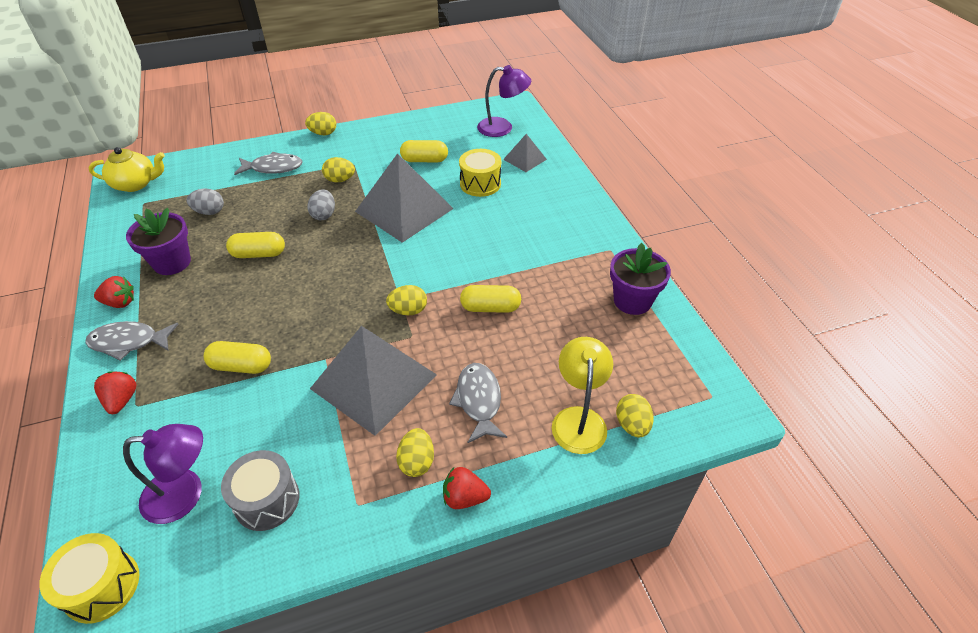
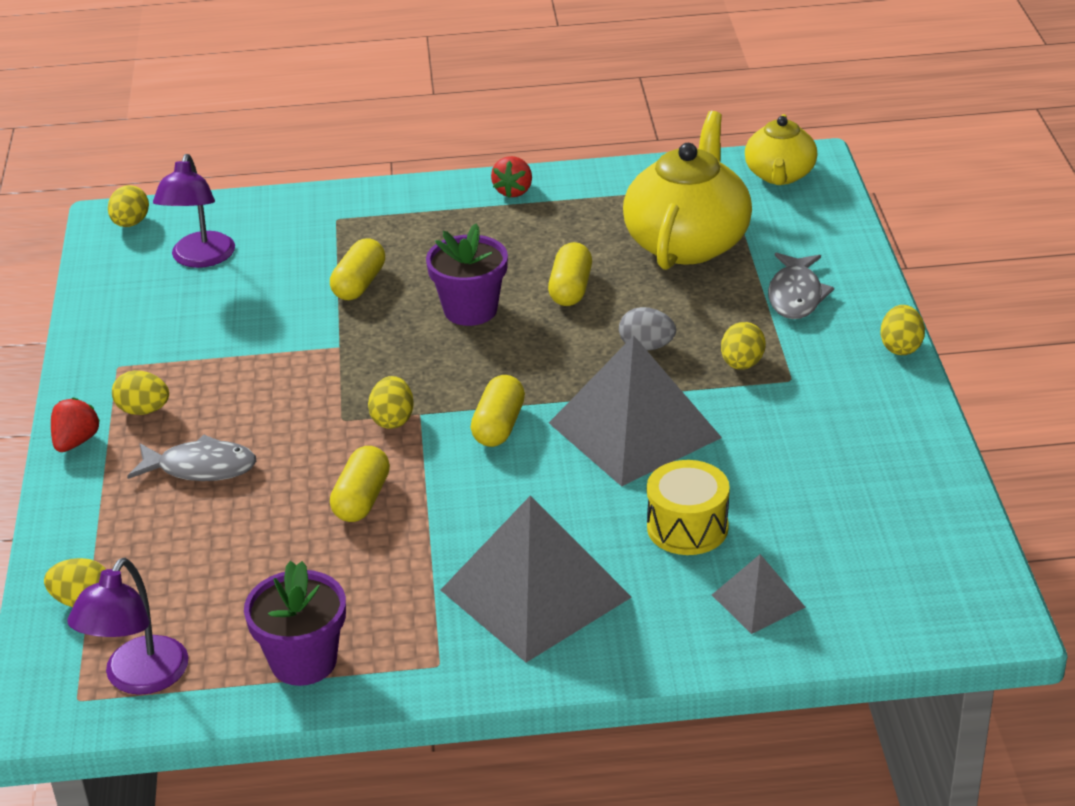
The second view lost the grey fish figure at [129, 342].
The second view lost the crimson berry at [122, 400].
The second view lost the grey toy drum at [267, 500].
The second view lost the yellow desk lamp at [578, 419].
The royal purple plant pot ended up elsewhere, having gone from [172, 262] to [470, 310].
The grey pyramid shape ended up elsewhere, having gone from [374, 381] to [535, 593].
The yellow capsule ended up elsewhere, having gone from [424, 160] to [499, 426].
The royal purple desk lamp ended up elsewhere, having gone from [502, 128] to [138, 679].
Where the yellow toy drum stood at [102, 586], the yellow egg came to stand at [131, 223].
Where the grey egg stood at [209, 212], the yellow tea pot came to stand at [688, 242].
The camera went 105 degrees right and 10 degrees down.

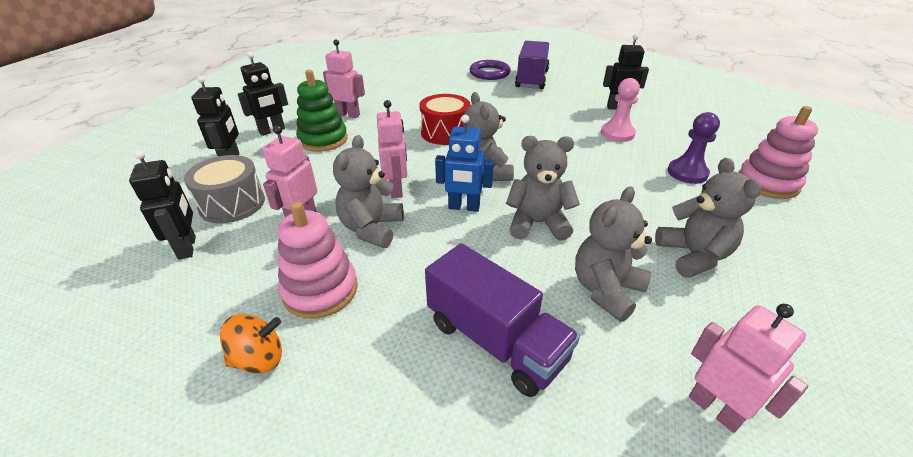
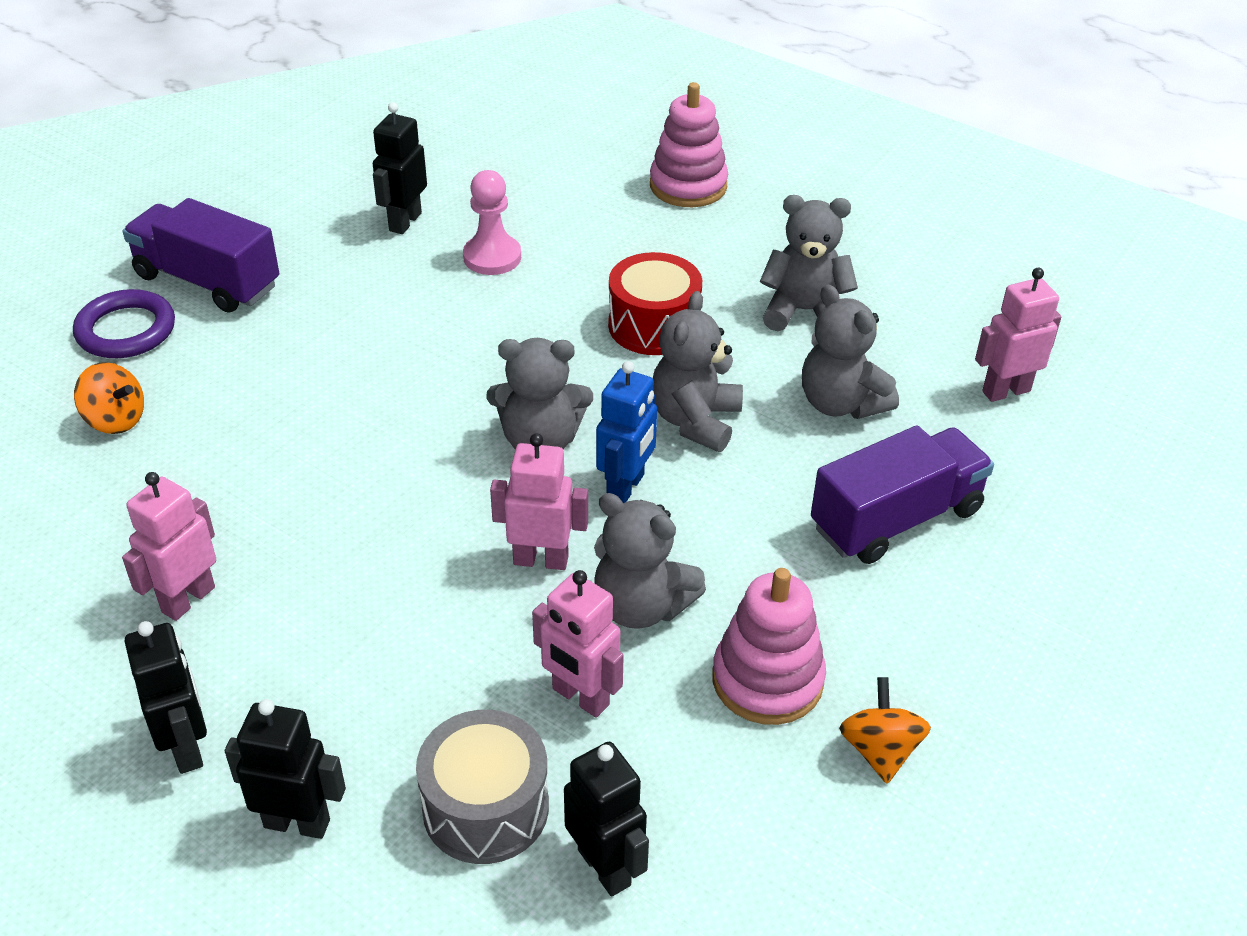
The second view lost the green ring stacker at [323, 140].
The second view lost the royal purple game pawn at [687, 173].
The second view gained the bright orange whirligig at [116, 420].
The crimson toy drum ended up elsewhere, having gone from [445, 132] to [653, 325].
The black robot figure at [187, 247] ended up facing another way, 60 degrees clockwise from before.
The camera went 75 degrees left and 5 degrees up.

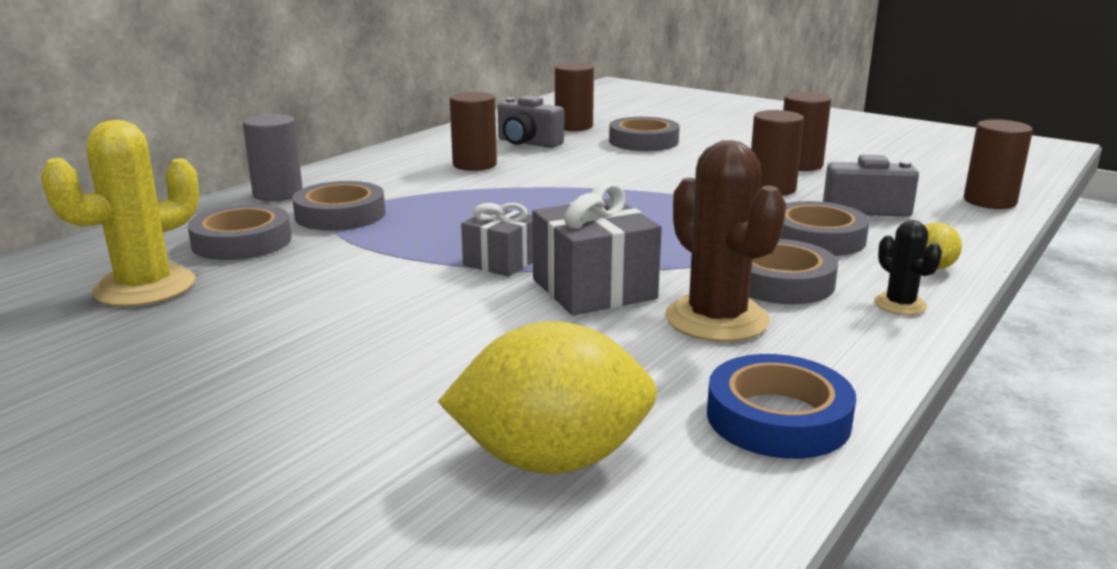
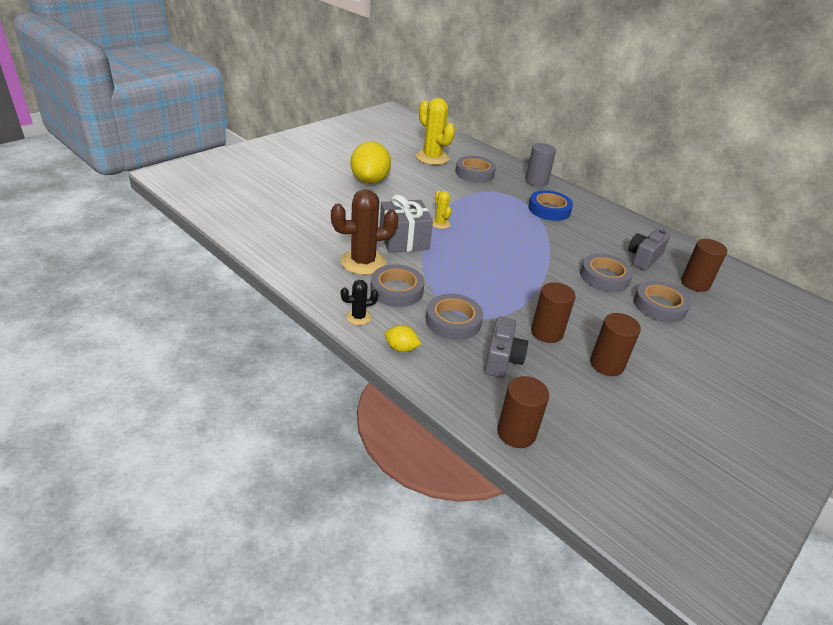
The second view lost the brown cylinder at [474, 165].
The grey sticky tape ended up elsewhere, having gone from [340, 215] to [604, 277].
The yellow citrus fruit ended up elsewhere, having gone from [551, 460] to [370, 181].
The royal blue sticky tape ended up elsewhere, having gone from [778, 418] to [549, 209].
Where the grey wrapped gift stood at [501, 261], the yellow cactus came to stand at [440, 223].
The camera went 95 degrees right and 15 degrees up.

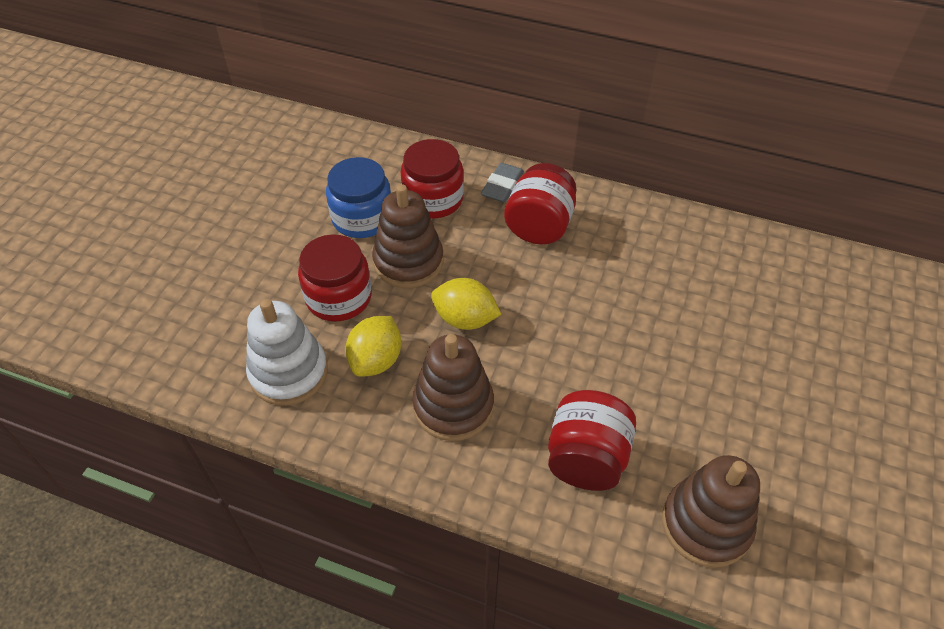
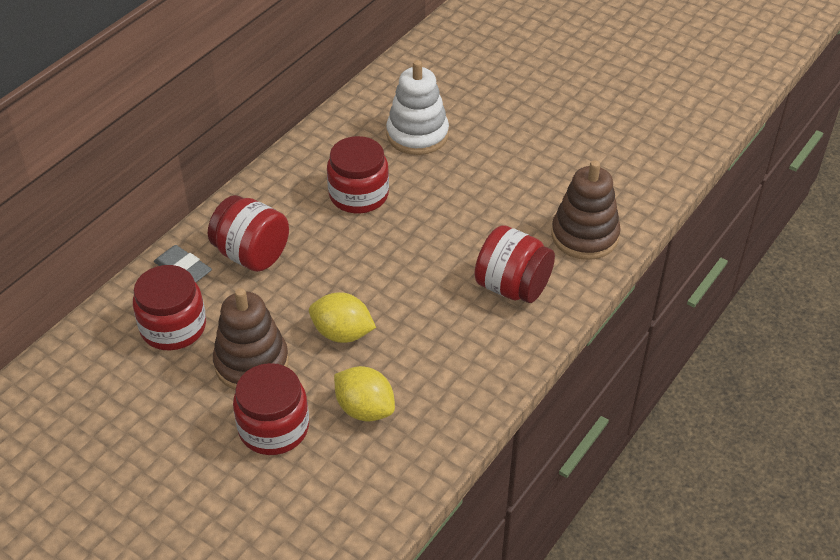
The second view lost the royal blue jam jar at [362, 218].
The second view lost the brown ring stacker at [453, 406].
The second view gained the crimson jam jar at [359, 195].
The white ring stacker ended up elsewhere, having gone from [289, 373] to [417, 135].
The yellow citrus fruit at [465, 319] ended up facing another way, 75 degrees clockwise from before.
The camera went 75 degrees left and 5 degrees down.

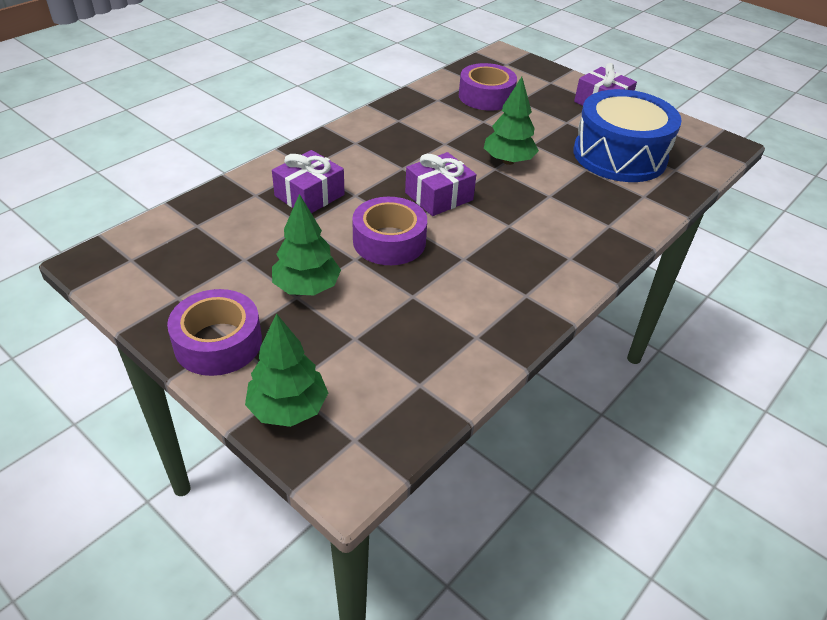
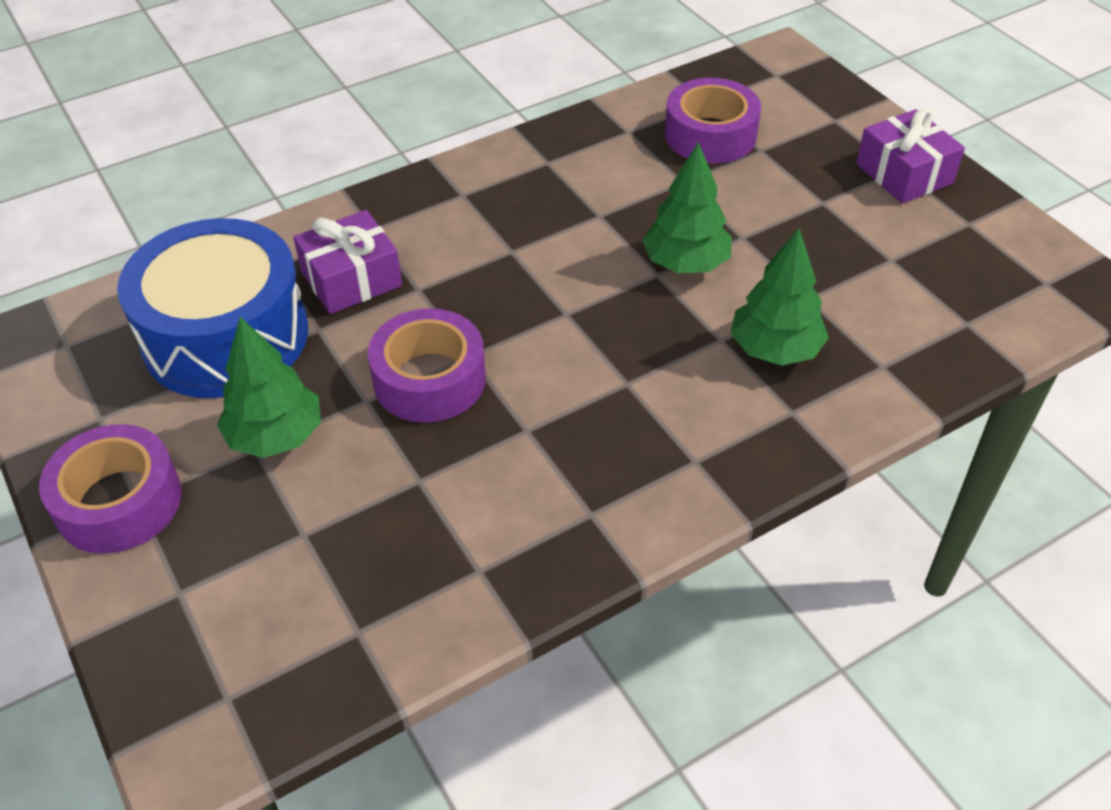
The second view lost the royal purple wrapped gift at [439, 196].
The green tree ended up elsewhere, having gone from [288, 409] to [775, 350].
The royal blue toy drum ended up elsewhere, having gone from [619, 155] to [226, 336].
The camera went 20 degrees right and 5 degrees up.

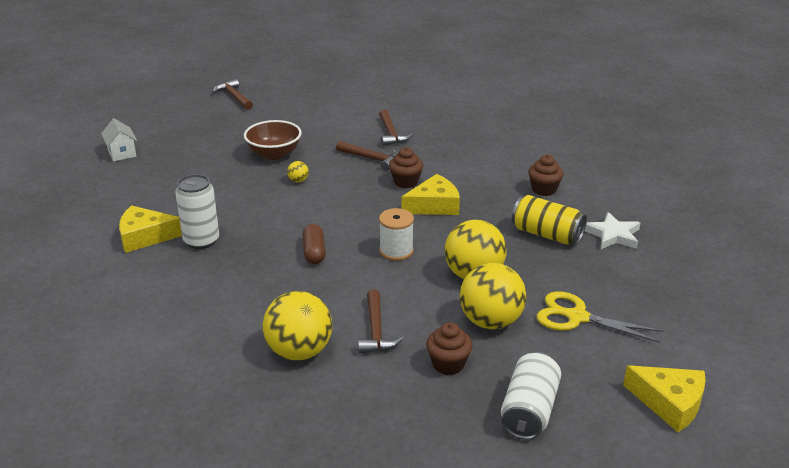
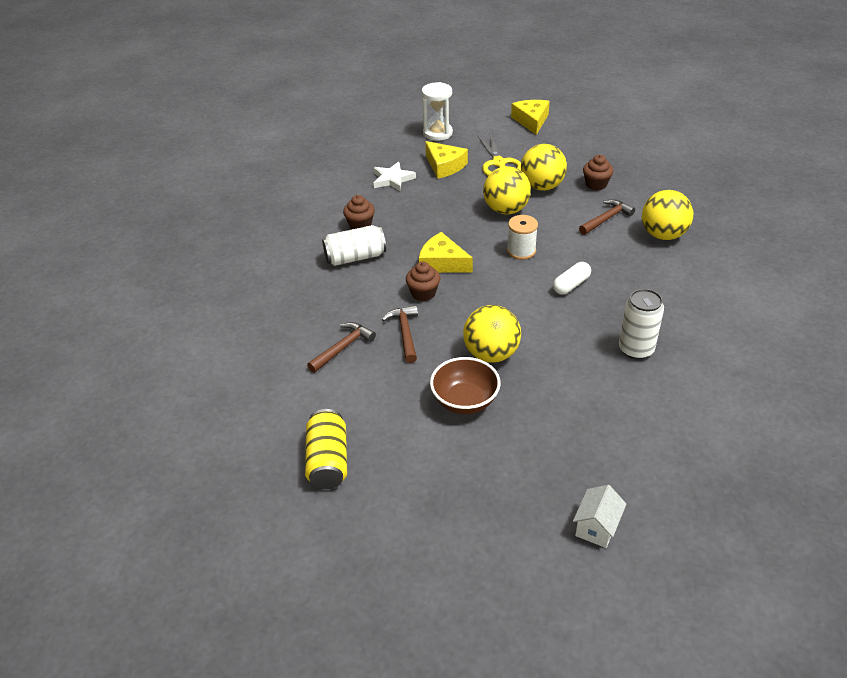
The second view lost the brown claw hammer at [234, 97].
The second view gained the white hourglass at [437, 133].
The yellow cheese ended up elsewhere, having gone from [145, 237] to [444, 166].
The white tin ended up elsewhere, having gone from [529, 410] to [355, 257].
The yellow tin ended up elsewhere, having gone from [546, 234] to [328, 461].
What was the brown capsule at [314, 252] turned into the white capsule at [571, 285].
The size of the yellow play ball at [298, 181] changed by a factor of 2.44.
The camera went 125 degrees left and 10 degrees up.

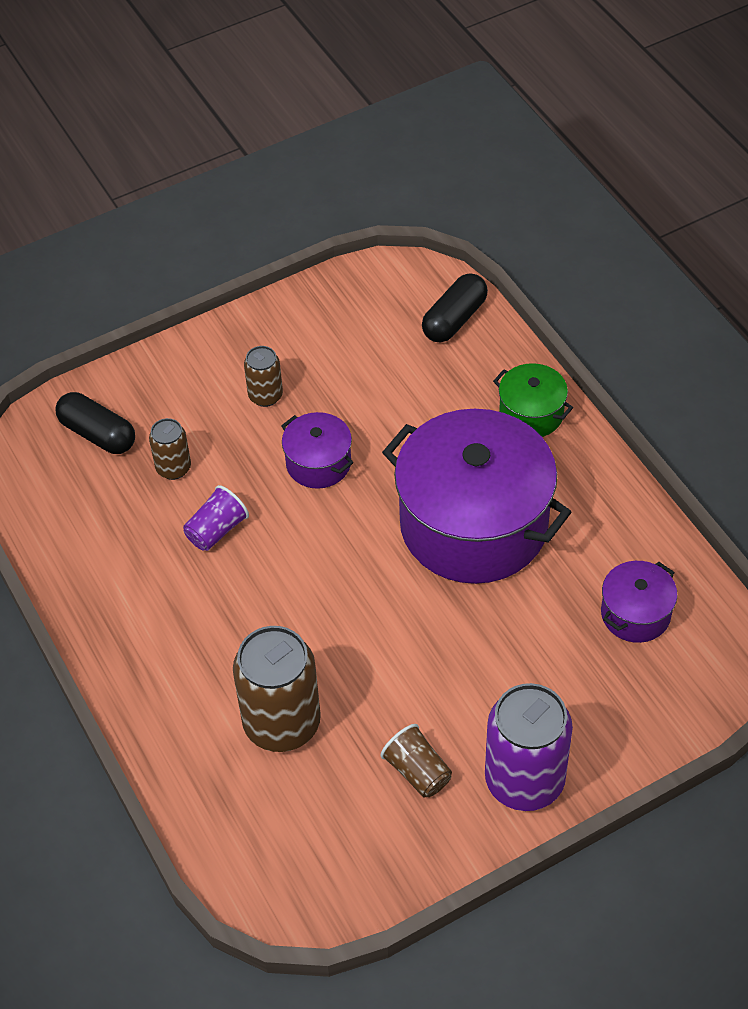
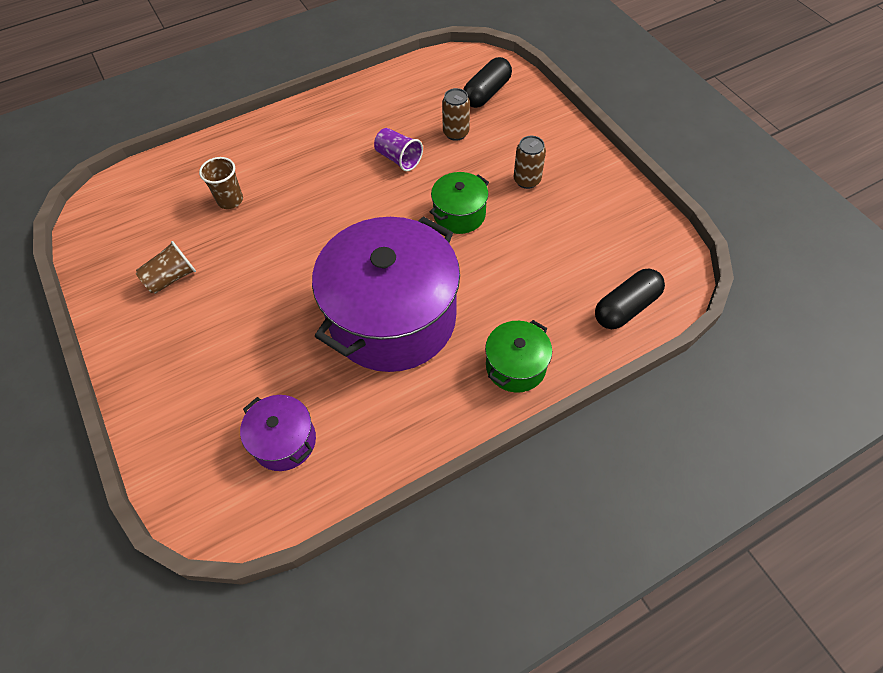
The second view lost the royal purple tin at [524, 781].
Where the brown tin stood at [282, 723], the brown cup came to stand at [230, 200].
What was the royal purple pot at [318, 463] turned into the green pot at [459, 214].
The black capsule at [454, 319] ended up facing another way, 75 degrees counterclockwise from before.
The camera went 90 degrees right and 5 degrees up.

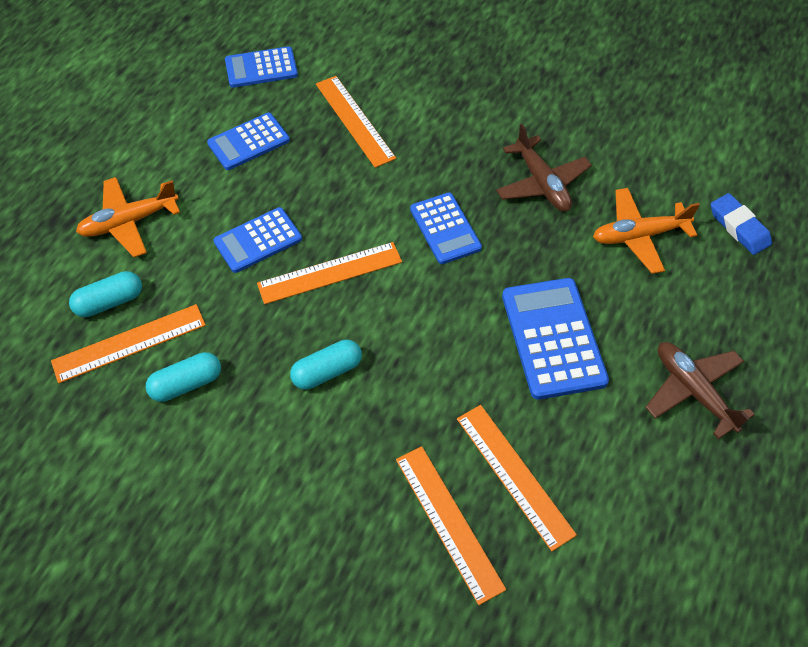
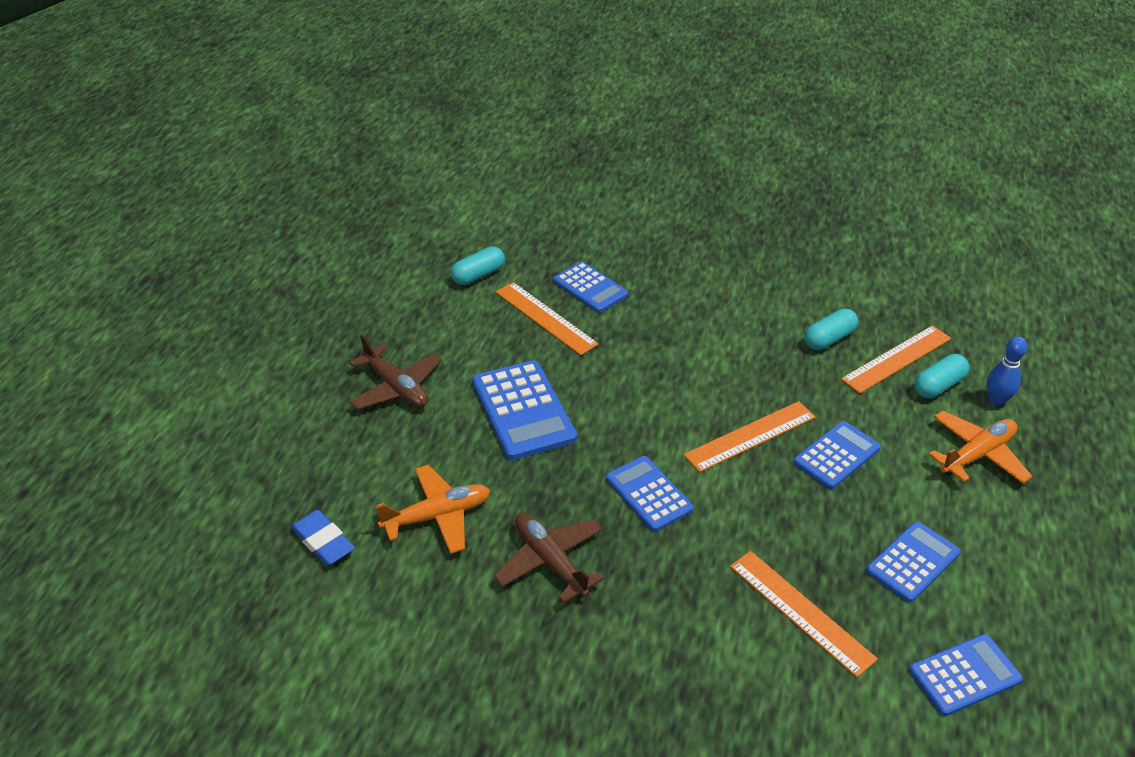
The second view gained the royal blue tenpin at [996, 400].
The teal capsule ended up elsewhere, having gone from [327, 371] to [478, 275].
Where the bright orange measuring stick stood at [448, 522], the royal blue adding machine came to stand at [590, 288].
The camera went 170 degrees right and 15 degrees down.

